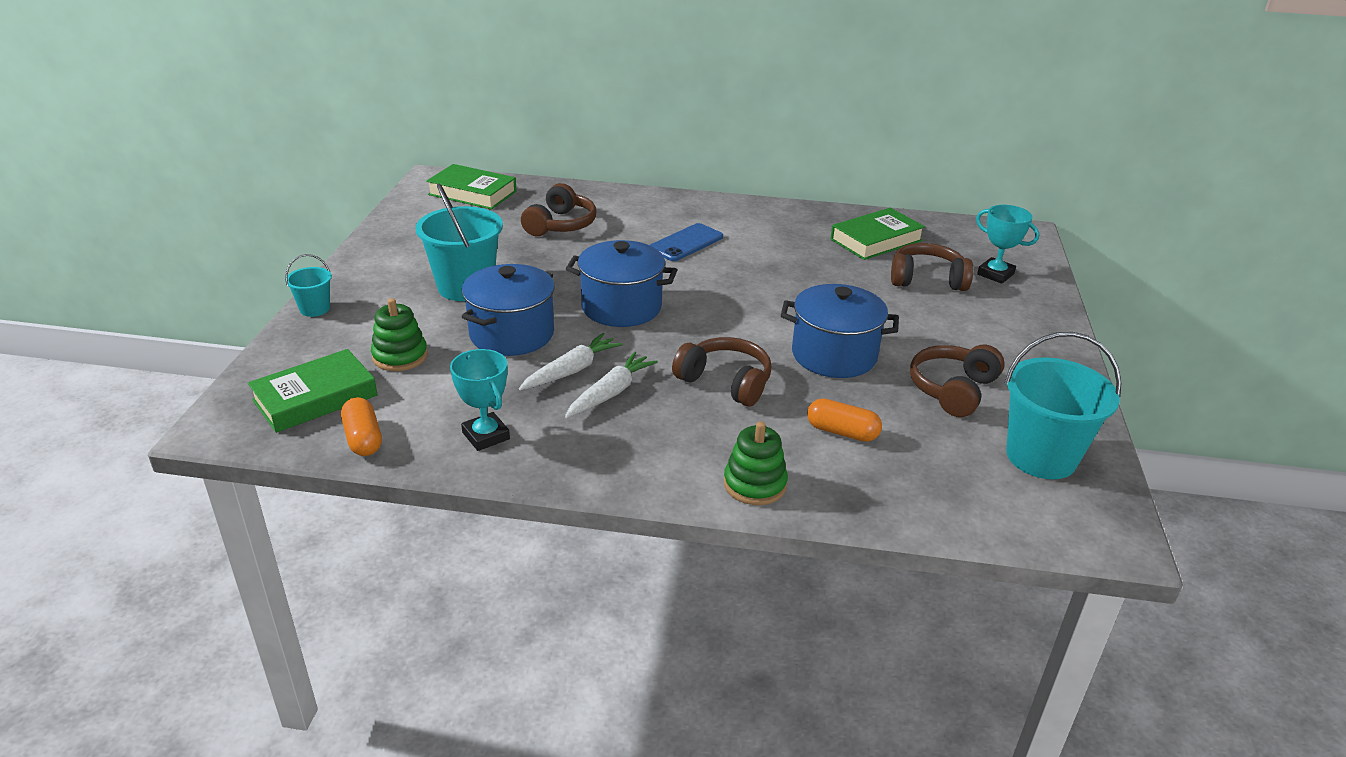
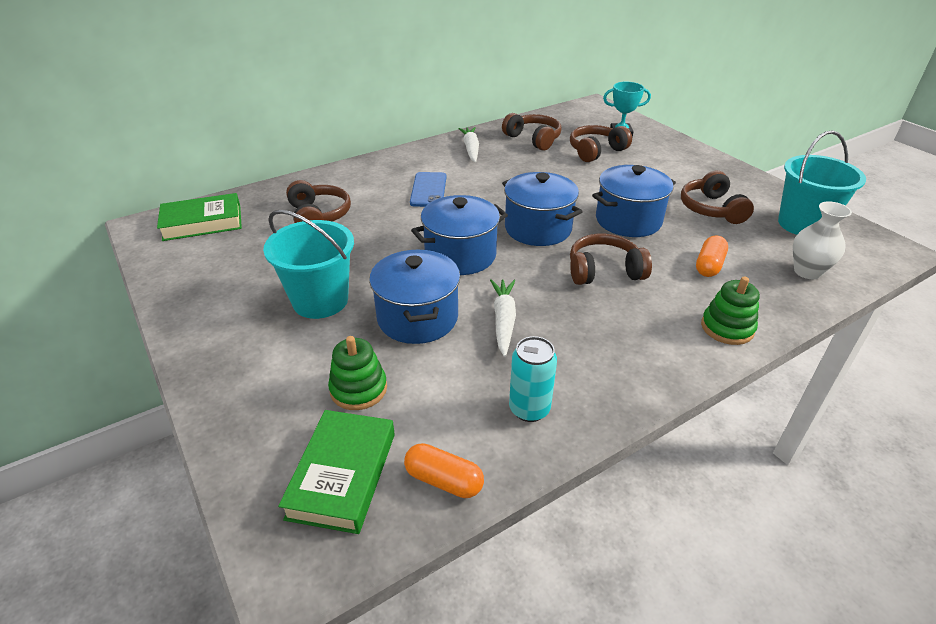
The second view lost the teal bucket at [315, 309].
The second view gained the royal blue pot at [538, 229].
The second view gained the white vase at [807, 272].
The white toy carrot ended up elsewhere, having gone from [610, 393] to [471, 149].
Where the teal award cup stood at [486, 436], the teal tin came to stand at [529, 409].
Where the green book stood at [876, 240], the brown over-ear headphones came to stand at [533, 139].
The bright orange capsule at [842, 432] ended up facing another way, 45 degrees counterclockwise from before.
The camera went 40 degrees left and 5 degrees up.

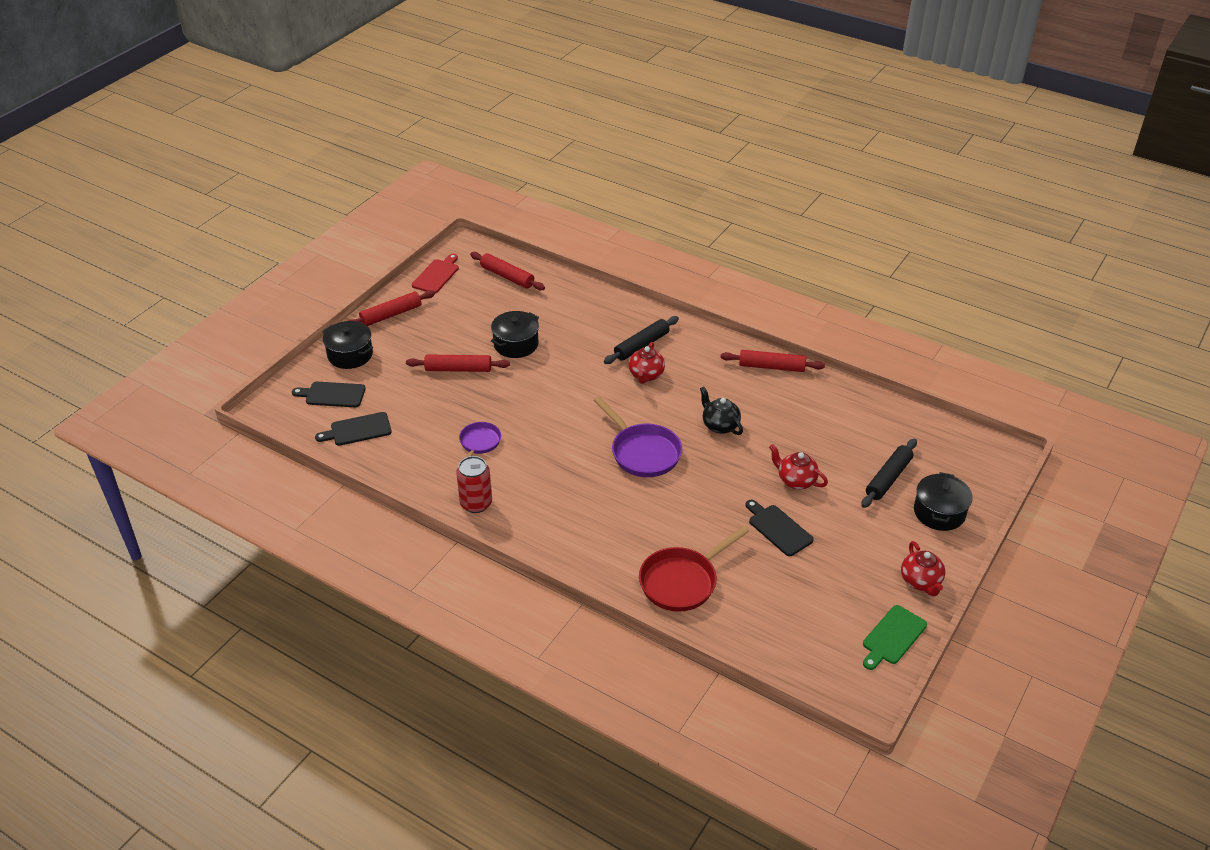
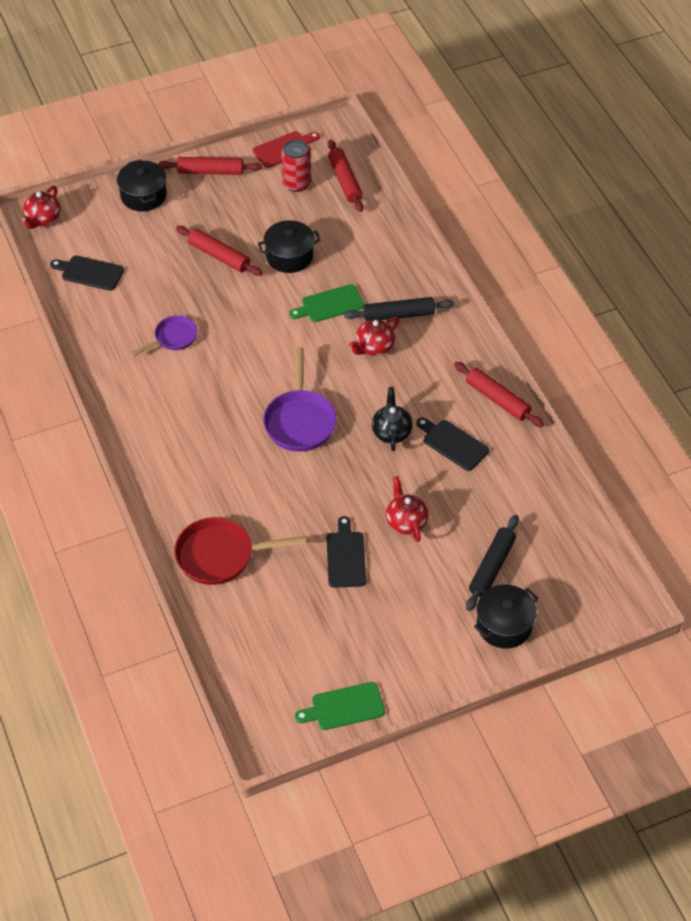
The second view gained the green cutting board at [330, 304].
The black cutting board ended up elsewhere, having gone from [332, 395] to [453, 444].
The crimson tin ended up elsewhere, having gone from [476, 503] to [296, 184].
The crimson tea pot ended up elsewhere, having gone from [920, 582] to [43, 219].
The black pastry roller at [888, 478] ended up facing another way, 45 degrees counterclockwise from before.
The camera went 35 degrees right and 10 degrees up.

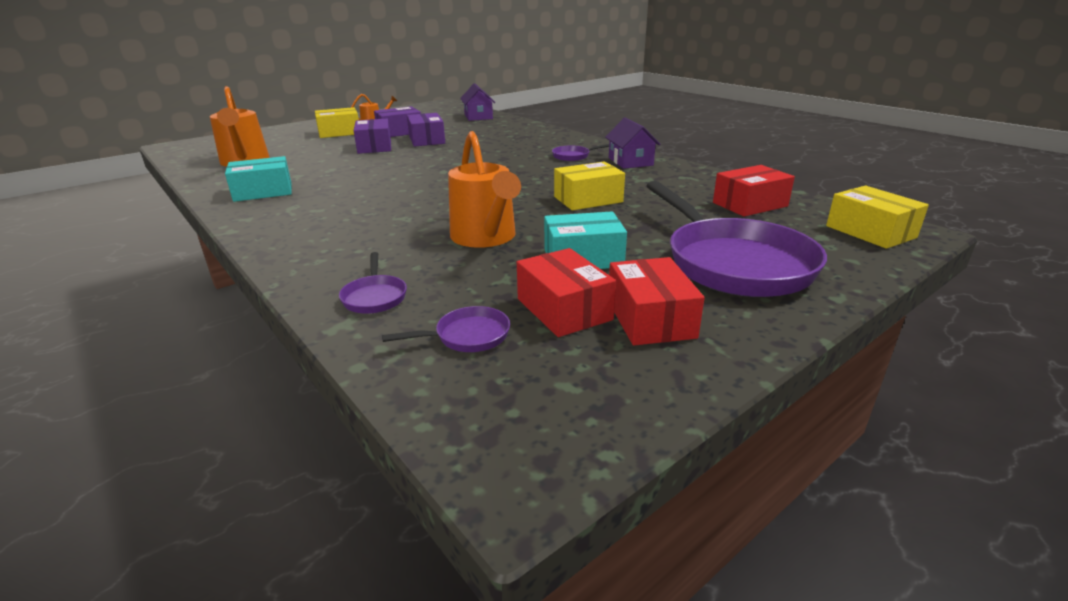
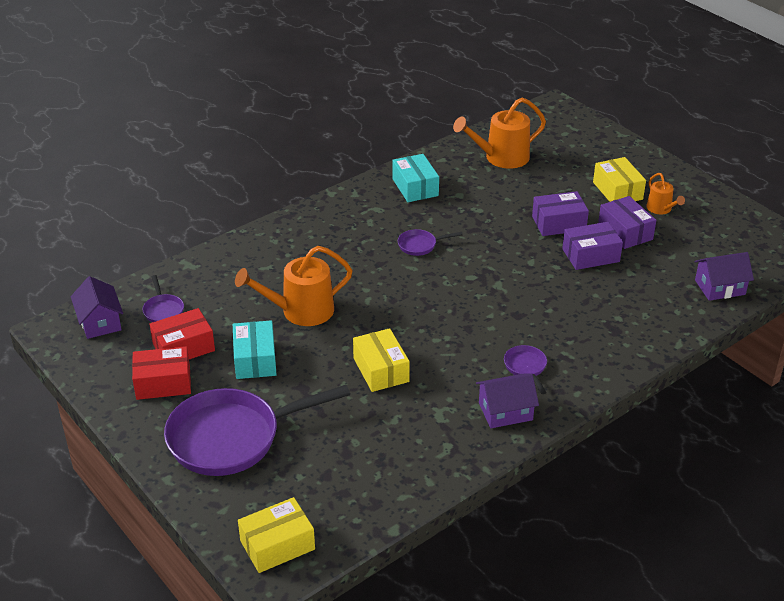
The second view lost the crimson parcel at [750, 204].
The second view gained the royal purple house at [100, 322].
The royal purple pan ended up elsewhere, having gone from [374, 297] to [420, 245].
The camera went 90 degrees right and 10 degrees up.

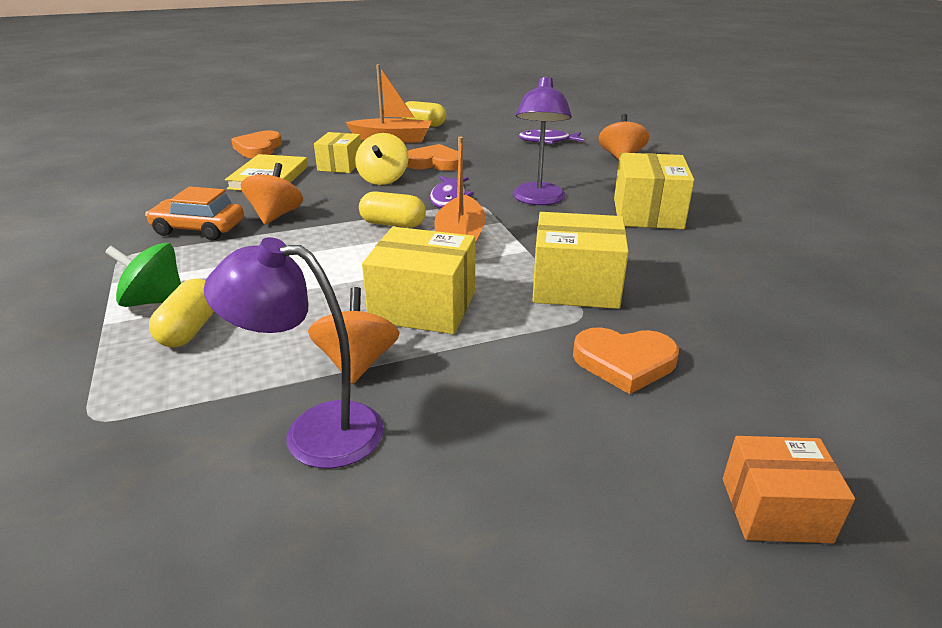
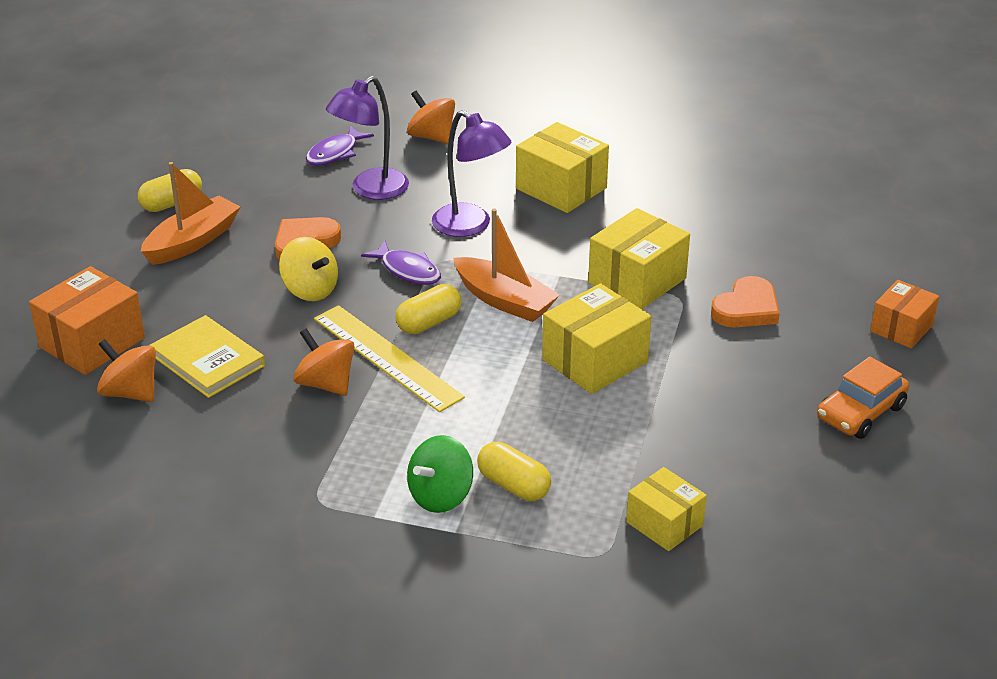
The second view gained the yellow measuring stick at [386, 357].
The bright orange automobile ended up elsewhere, having gone from [199, 229] to [860, 412].
The royal purple desk lamp ended up elsewhere, having gone from [314, 432] to [371, 190].
The bright orange whirligig ended up elsewhere, having gone from [357, 362] to [131, 393].
The yellow parcel ended up elsewhere, having gone from [340, 165] to [664, 524].
Where the bright orange love heart stood at [258, 148], the bright orange parcel came to stand at [92, 342].
The camera went 55 degrees left and 5 degrees up.

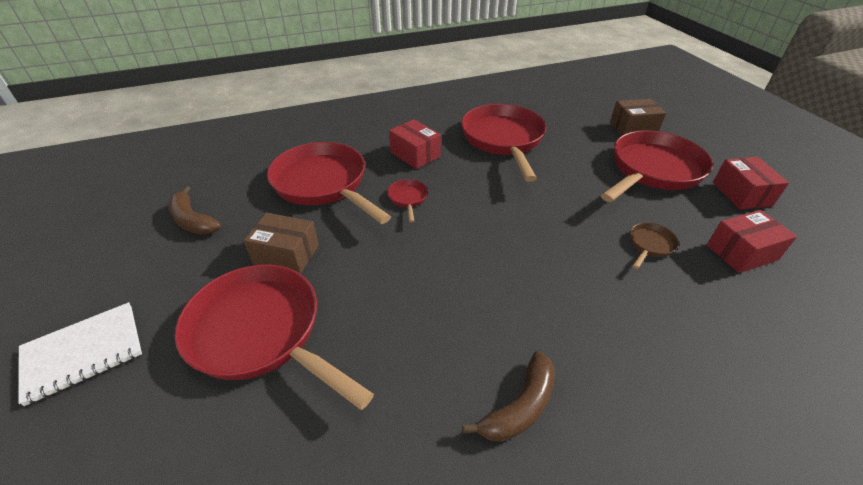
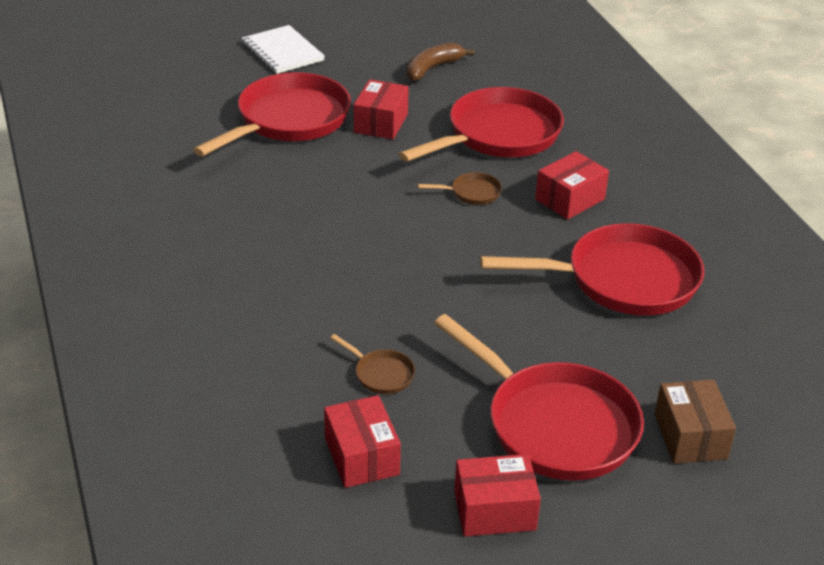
The second view lost the brown banana fruit at [520, 406].
What was the brown parcel at [286, 254] turned into the crimson parcel at [381, 123].
What was the crimson pan at [408, 198] turned into the brown pan at [472, 193].
The camera went 90 degrees right and 5 degrees down.

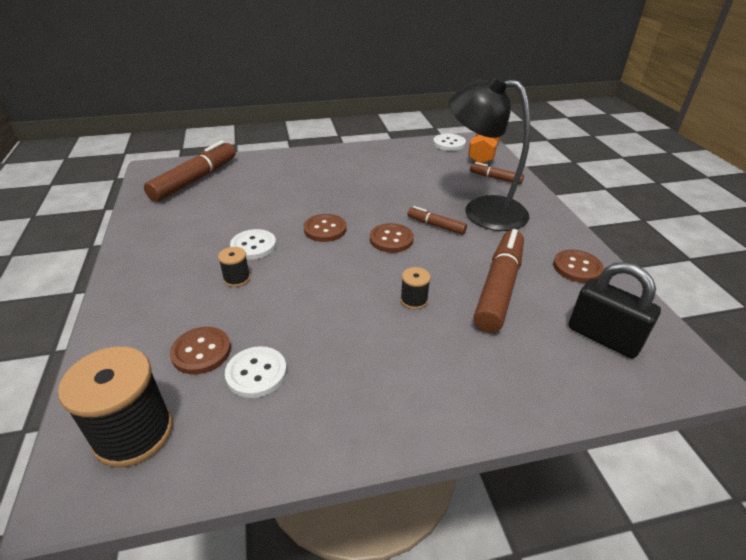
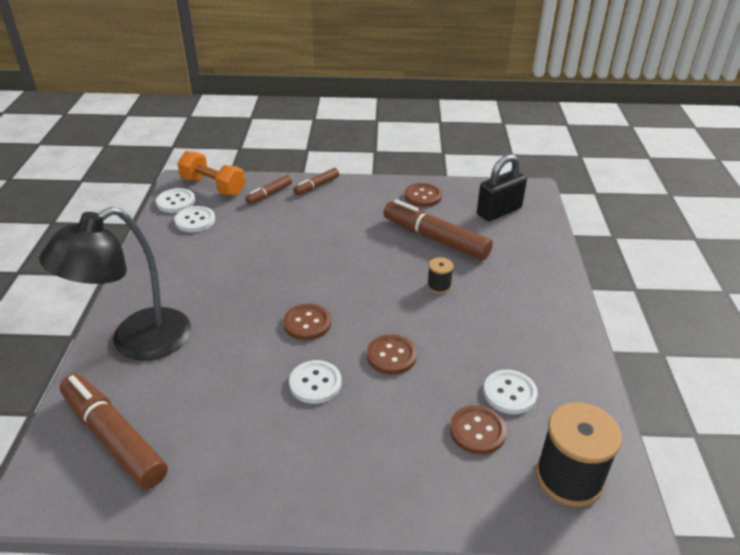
The second view lost the black spool at [237, 279].
The second view gained the white shirt button at [195, 221].
The brown shirt button ended up elsewhere, having gone from [391, 239] to [391, 356].
The brown felt pen ended up elsewhere, having gone from [436, 225] to [316, 186].
The black desk lamp ended up elsewhere, having gone from [483, 210] to [137, 342].
The camera went 75 degrees left and 0 degrees up.

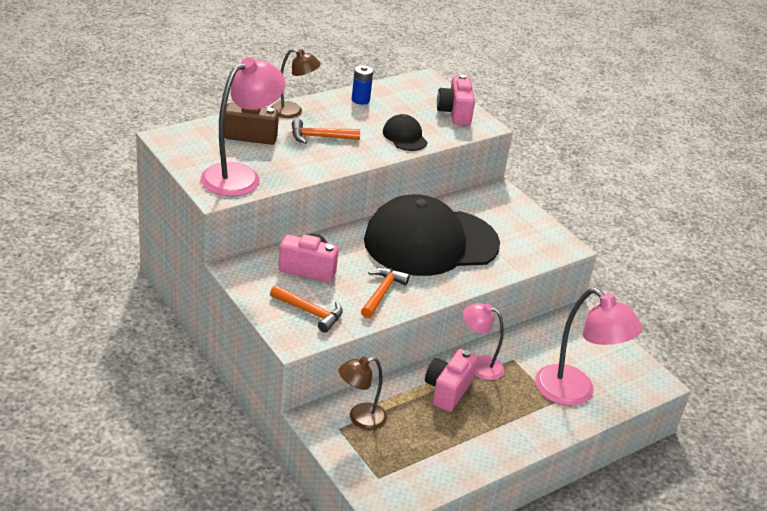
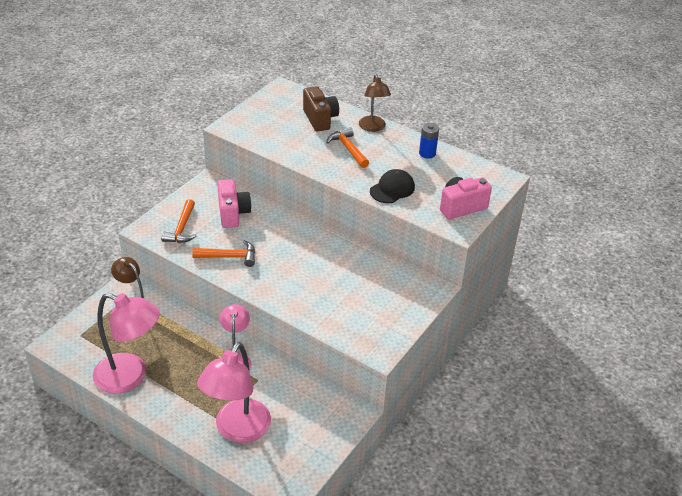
The second view lost the black peaked cap at [431, 242].
The second view lost the rosy camera at [447, 390].
The rosy desk lamp ended up elsewhere, having gone from [240, 176] to [130, 377].
The camera went 70 degrees right and 5 degrees up.

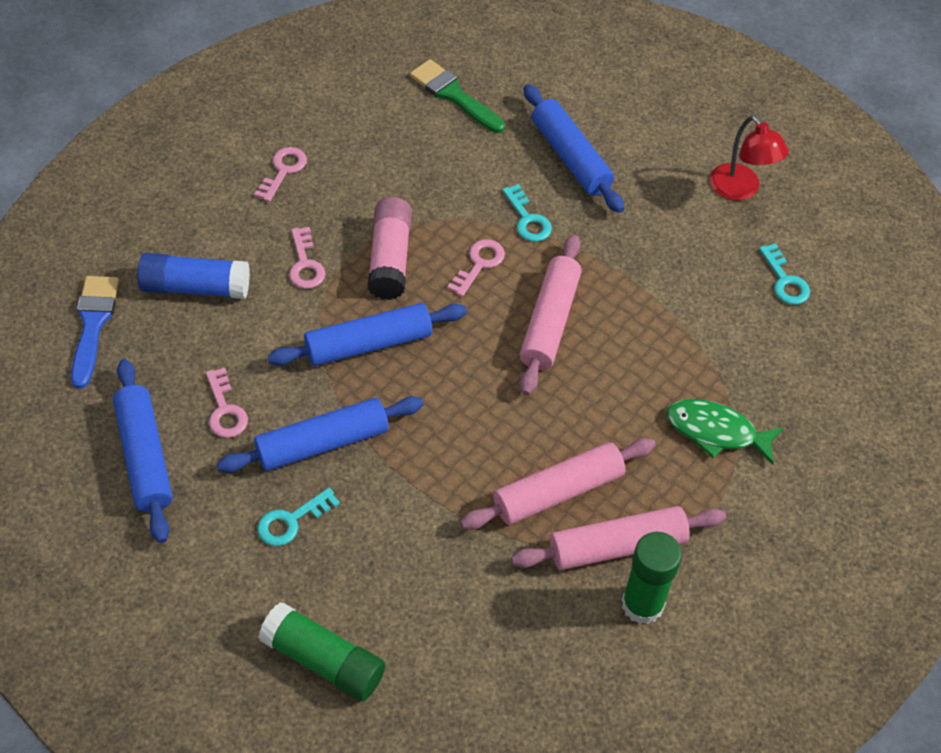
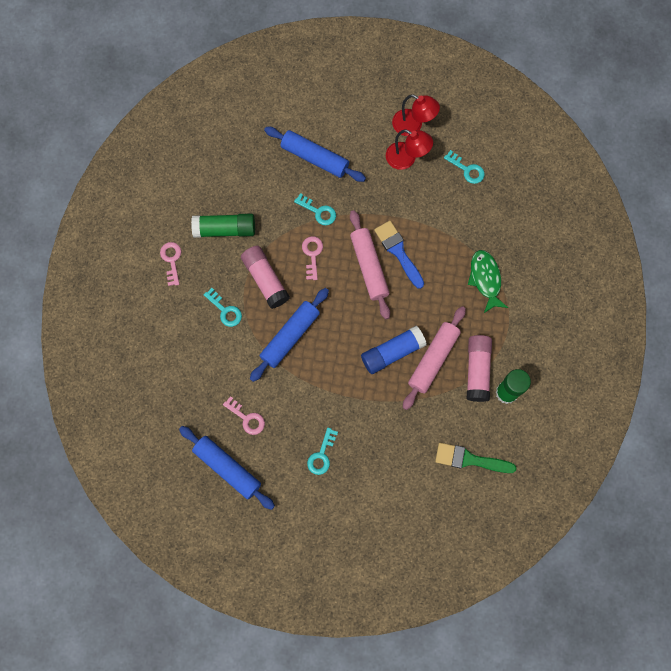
The second view lost the royal blue pastry roller at [322, 443].
The second view gained the crimson desk lamp at [406, 159].
The royal blue paintbrush ended up elsewhere, having gone from [93, 324] to [398, 251].
The royal blue stick of glue ended up elsewhere, having gone from [195, 287] to [392, 352].
The green stick of glue ended up elsewhere, having gone from [323, 660] to [225, 229].
The green paintbrush ended up elsewhere, having gone from [453, 95] to [469, 459].
Where the rosy pastry roller stood at [617, 546], the rosy stick of glue came to stand at [477, 370].
What was the rosy key at [305, 264] turned into the teal key at [225, 310].
The green fish figure at [716, 432] ended up facing another way, 90 degrees clockwise from before.
The camera went 30 degrees left and 20 degrees up.

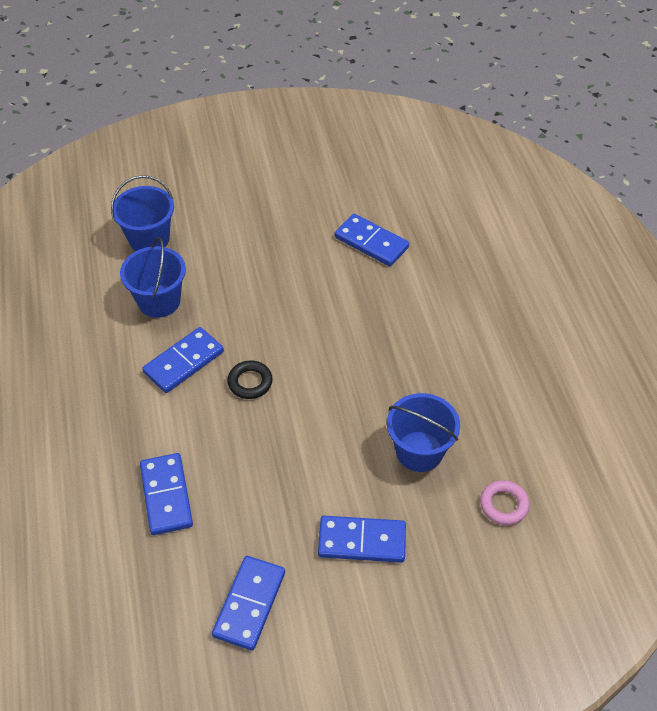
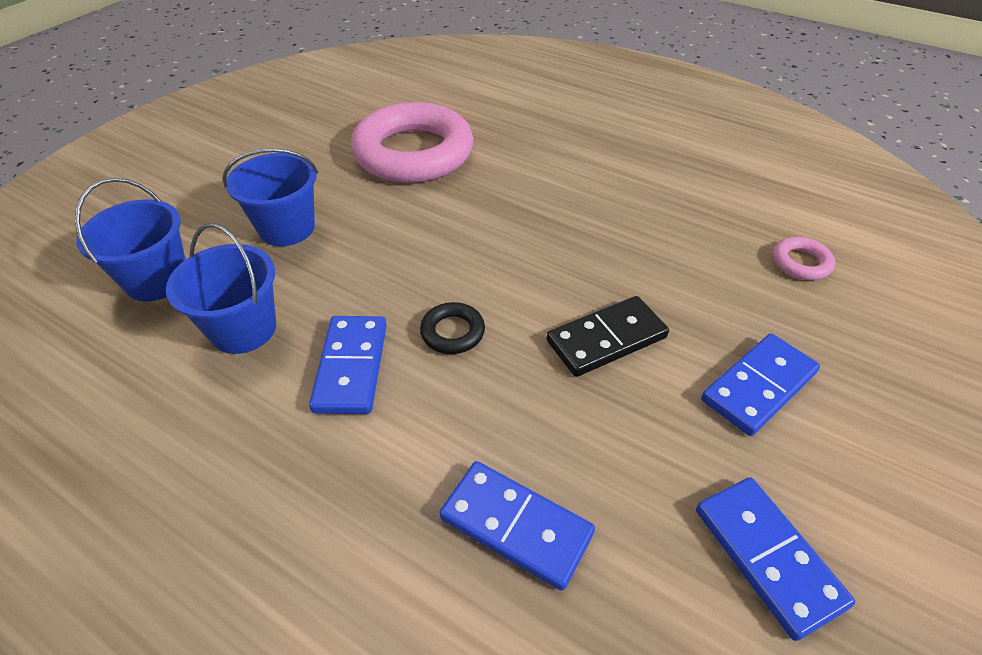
The second view gained the black domino tile at [606, 339].
The royal blue bucket ended up elsewhere, having gone from [419, 451] to [287, 228].
Where the royal blue domino tile stood at [371, 242], the rosy ring came to stand at [413, 153].
The camera went 45 degrees left and 5 degrees down.

